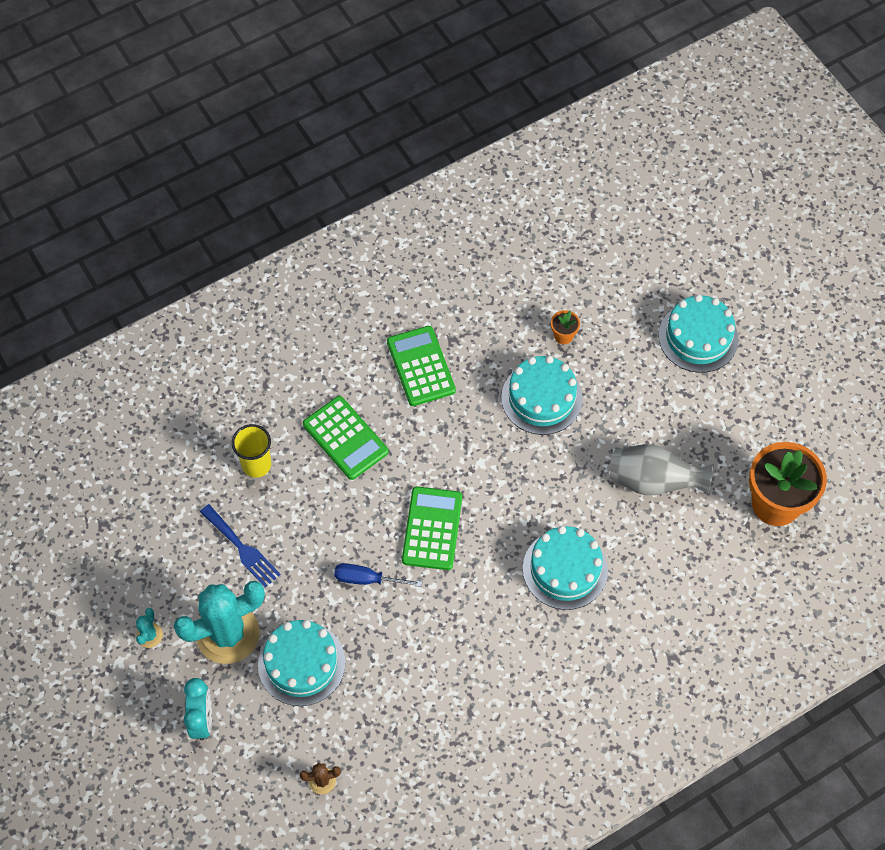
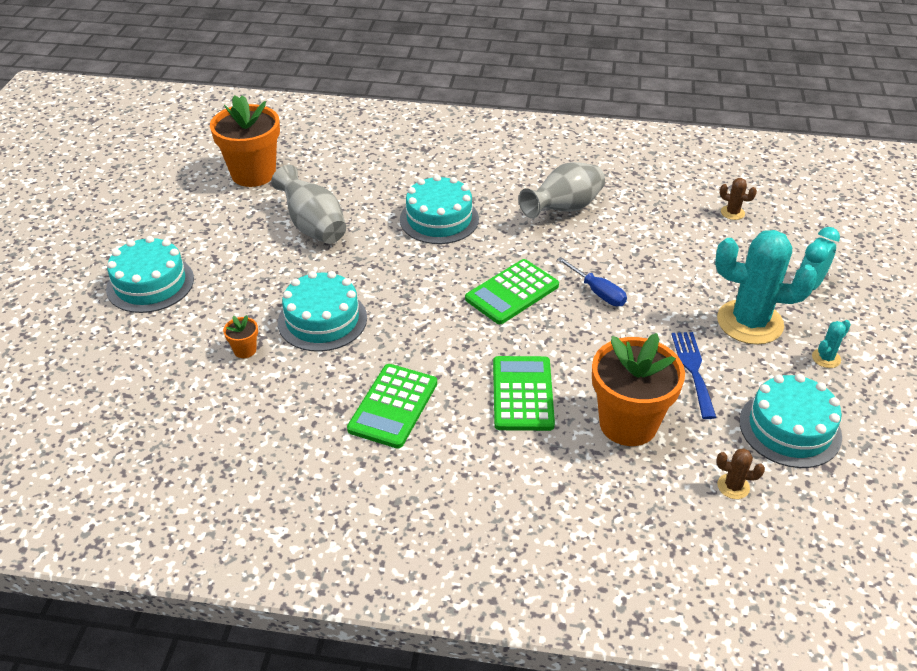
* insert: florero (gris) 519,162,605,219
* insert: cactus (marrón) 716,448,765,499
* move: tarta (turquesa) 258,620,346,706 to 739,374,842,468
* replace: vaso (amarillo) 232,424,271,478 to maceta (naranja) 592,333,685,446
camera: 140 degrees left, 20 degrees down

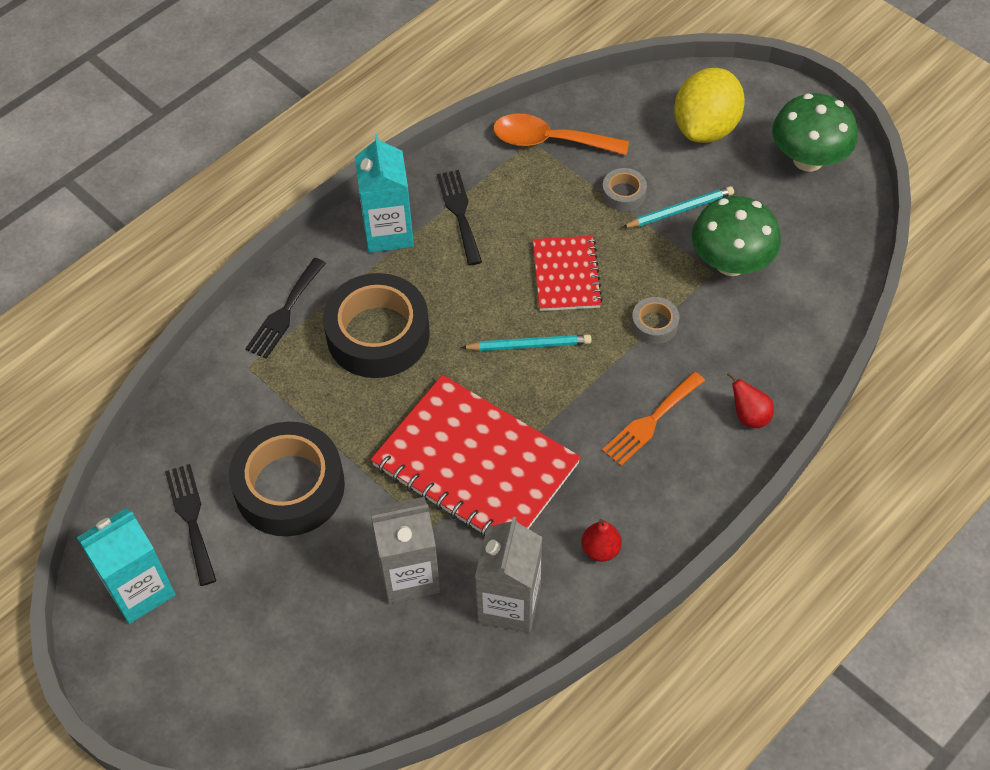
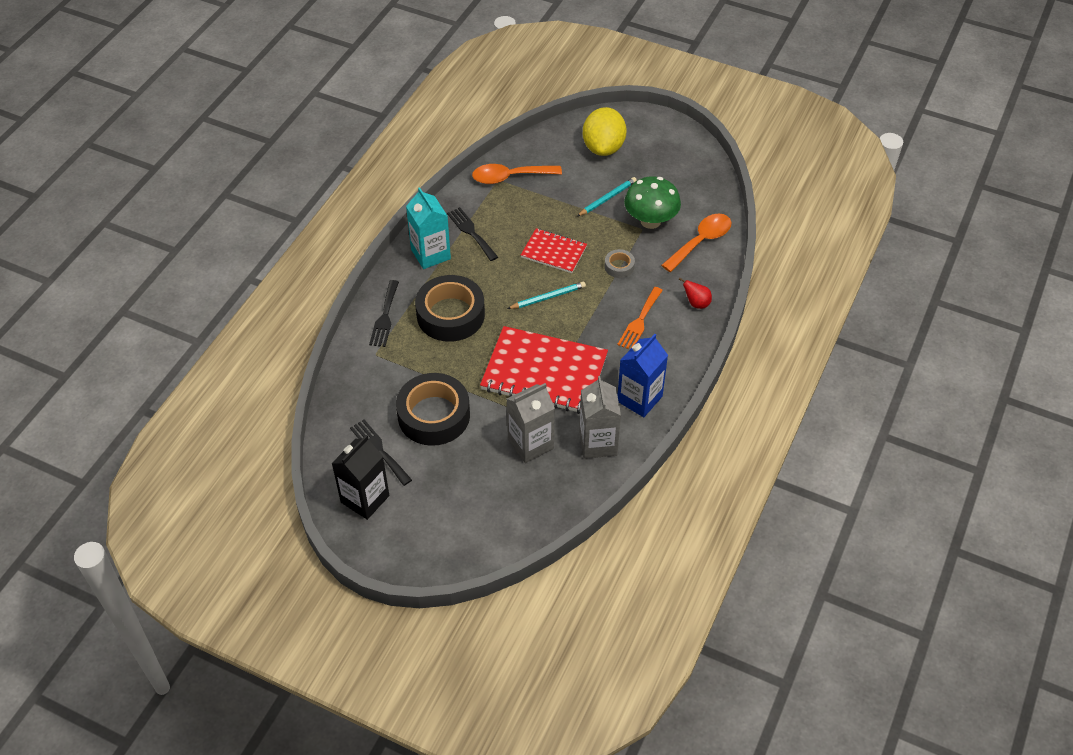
* delete: cinta adhesiva (gris) 602,168,647,211
* delete: seta (verde) 772,93,858,172
* insert: cuchara (naranja) 661,213,731,272
* replace: pera (rojo) 582,519,622,562 to cartón de leche (azul) 617,334,668,417
* recolor: cartón de leche (turquesa) 77,508,176,624 to cartón de leche (negro) 331,435,389,520
* rotate: cuaderno (rojo) 533,236,603,311 = 521,228,587,273 45 degrees counterclockwise
camera: 20 degrees left, 5 degrees down

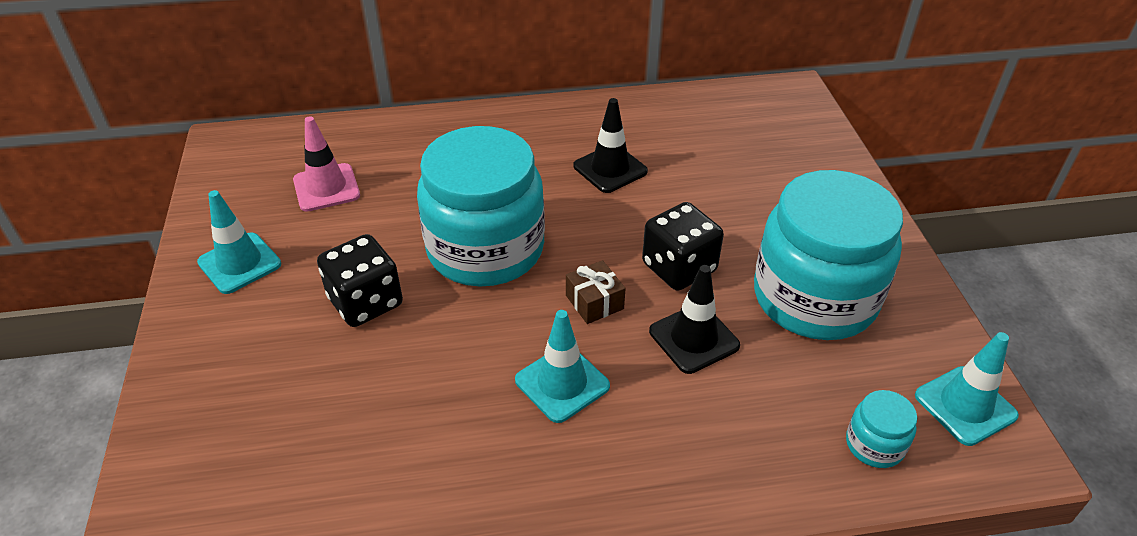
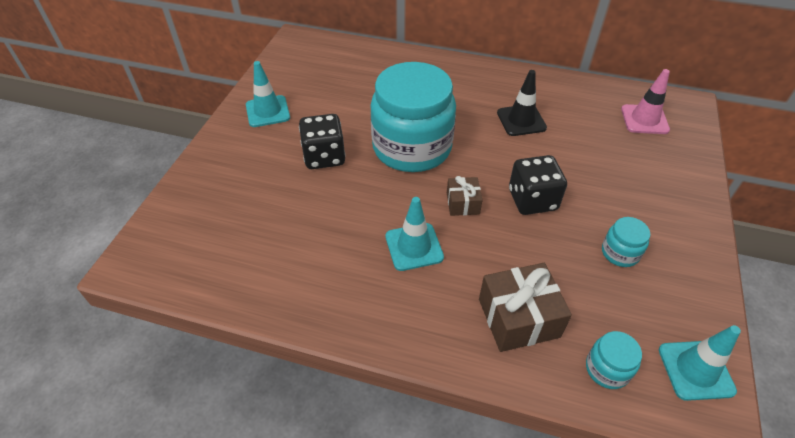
* delete: cono de tráfico (negro) 649,265,740,374
* insert: regalo (marrón) 479,263,572,352
* move: cono de tráfico (rosa) 293,116,360,212 to 621,69,670,134
* resize: tarro (turquesa) 754,170,903,340 = 602,217,651,267 x0.41
camera: 25 degrees right, 5 degrees up

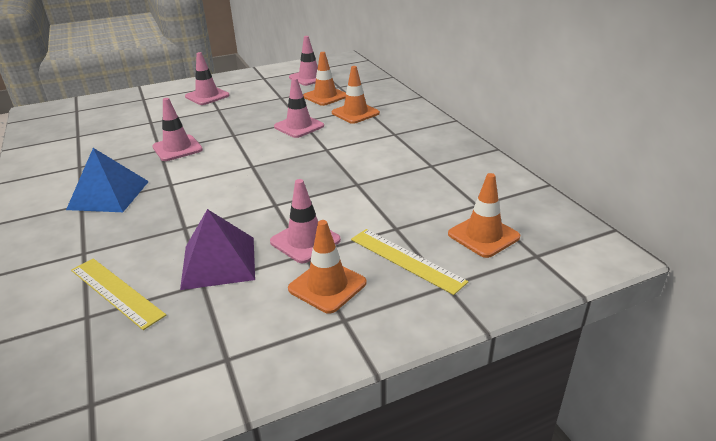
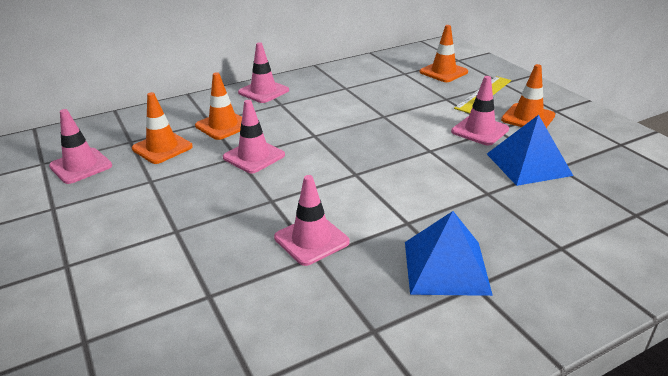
* delete: regla (amarillo) 71,258,166,330
* move: cono de tráfico (rosa) 185,52,229,105 to 238,42,289,103
* recolor: pirámide (morado) 180,209,255,290 to pirámide (azul) 487,115,573,186
camera: 95 degrees left, 0 degrees up

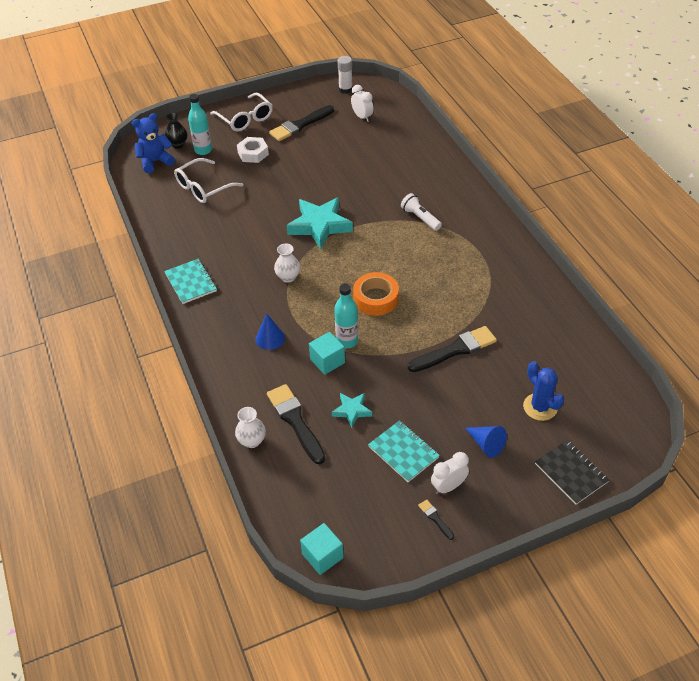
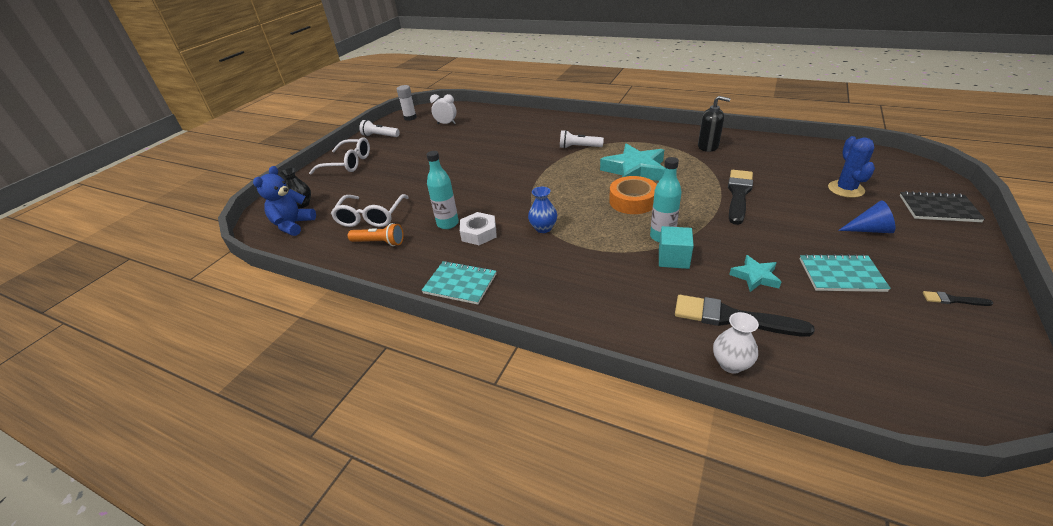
* delete: cono (azul) 255,314,285,350
* delete: pincel (negro) 269,105,334,141
* delete: cubo (turquesa) 300,523,344,575
* delete: despertador (blanco) 431,452,469,494
* insert: lámpara de mano (naranja) 348,223,404,246
* insert: lámpara de mano (blanco) 359,120,400,137
* insert: dispensador de jabón (negro) 698,96,731,152
* move: botella (turquesa) 188,94,212,155 to 427,151,459,229
* move: tuerca (blanco) 237,137,269,163 to 460,212,497,245
* move: estrella (turquesa) 286,197,353,250 to 600,143,665,181
* recolor: florero (blanco) 274,243,300,283 to florero (azul) 528,187,557,233
* rotate: cactus (azul) 523,361,564,421 = 828,136,875,198 75 degrees clockwise
camera: 40 degrees left, 10 degrees down

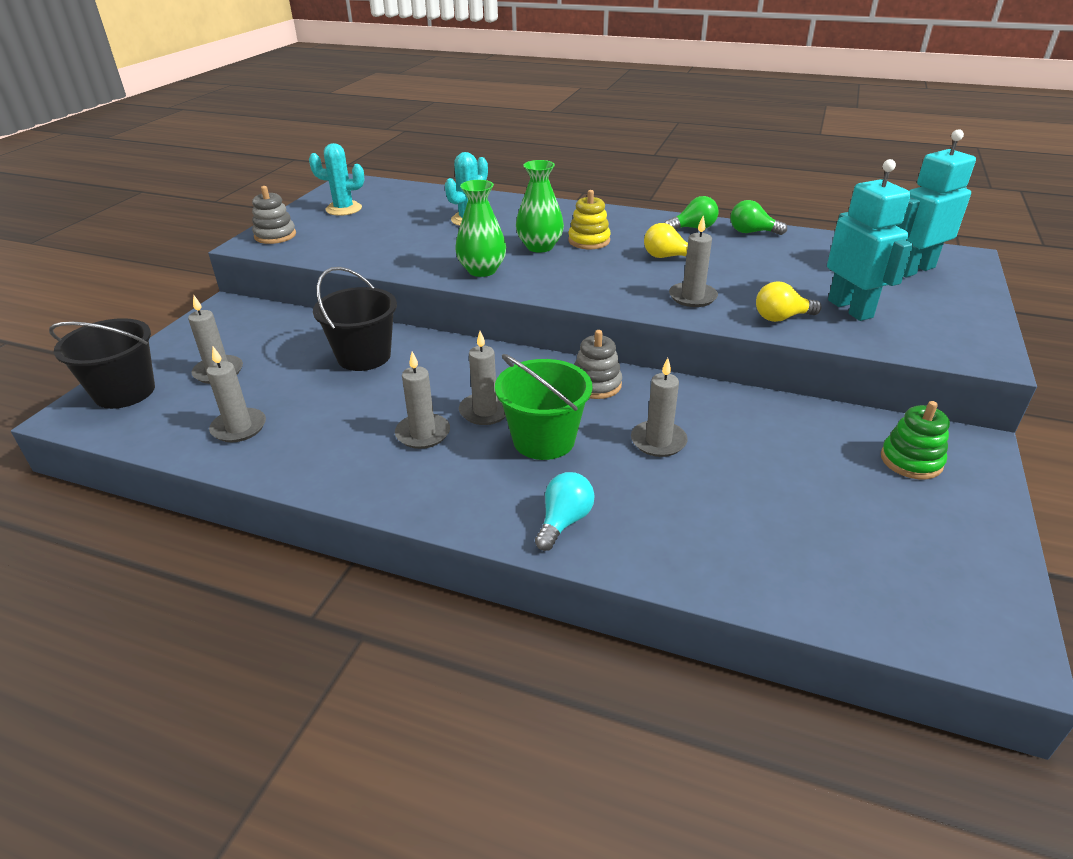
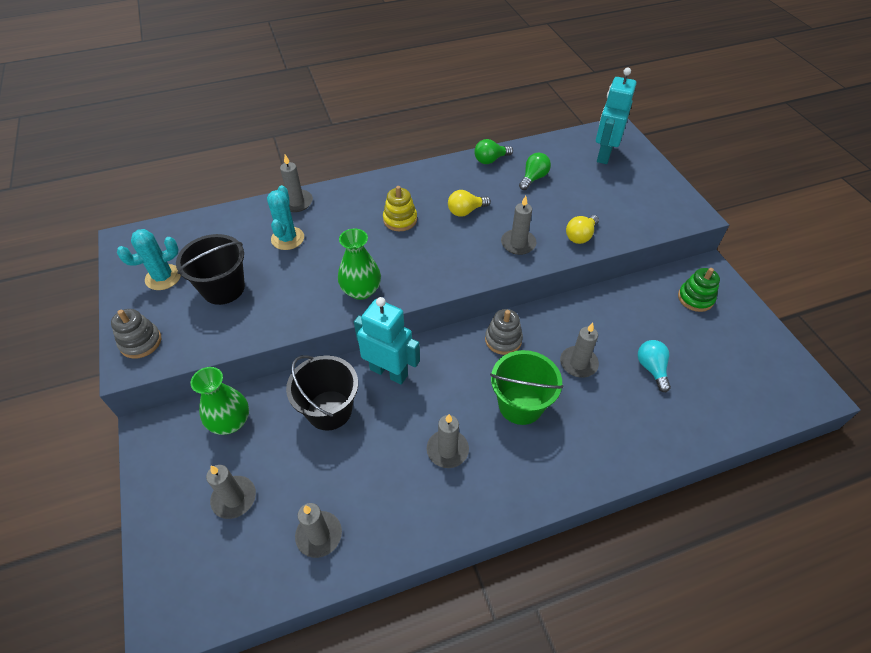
* move: balde (negro) 49,318,155,409 to 176,234,245,305
* move: vela (gris) 459,331,506,425 to 280,154,313,212
* move: florero (verde) 516,160,564,253 to 190,367,249,435
* move: bombilla (turquesa) 535,472,594,551 to 638,340,671,392
* move: bombilla (verde) 665,196,719,229 to 519,153,551,190
* move: robot (turquesa) 827,159,913,321 to 354,297,420,384
camera: 40 degrees left, 15 degrees up

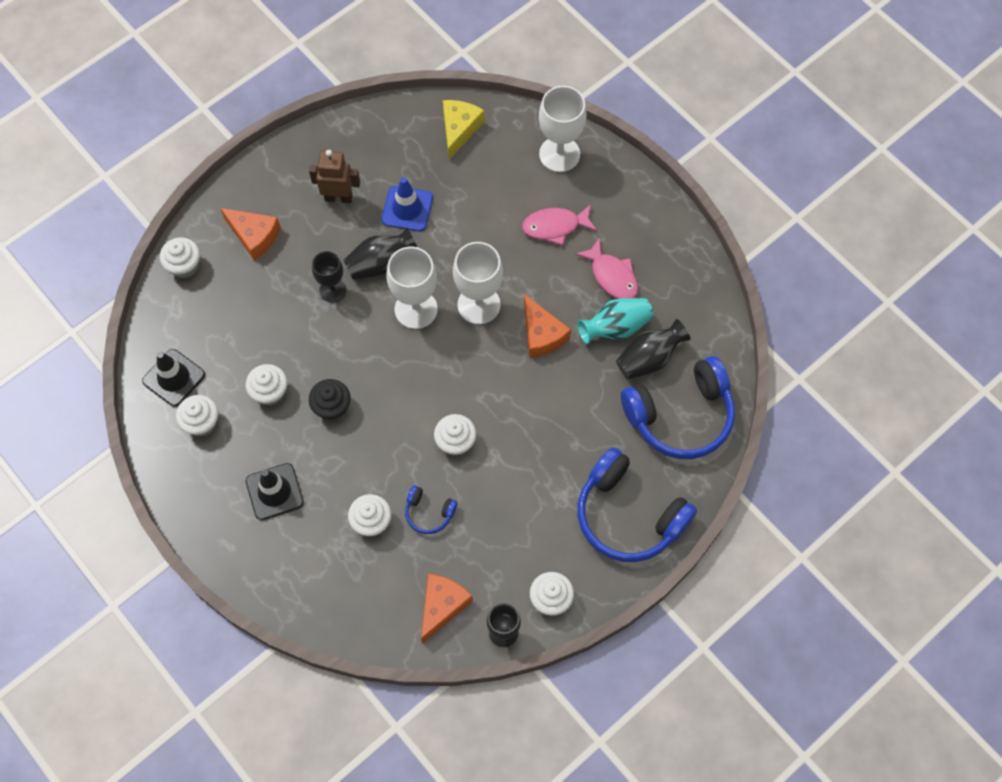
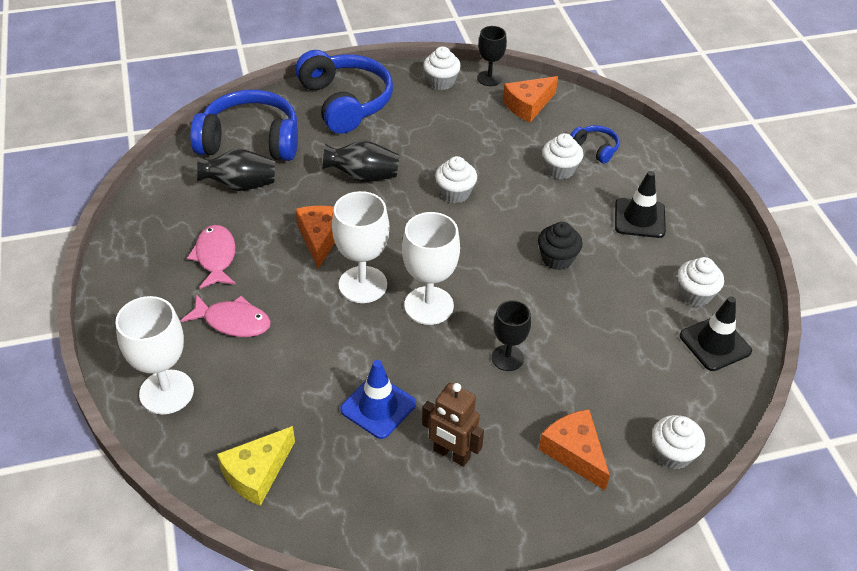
* delete: magdalena (blanco) 246,364,287,406
* delete: florero (turquesa) 577,298,653,344
* move: florero (negro) 343,227,417,280 to 322,141,399,182
* move: auriculares (azul) 405,485,458,534 to 571,125,620,164
camera: 155 degrees left, 20 degrees down

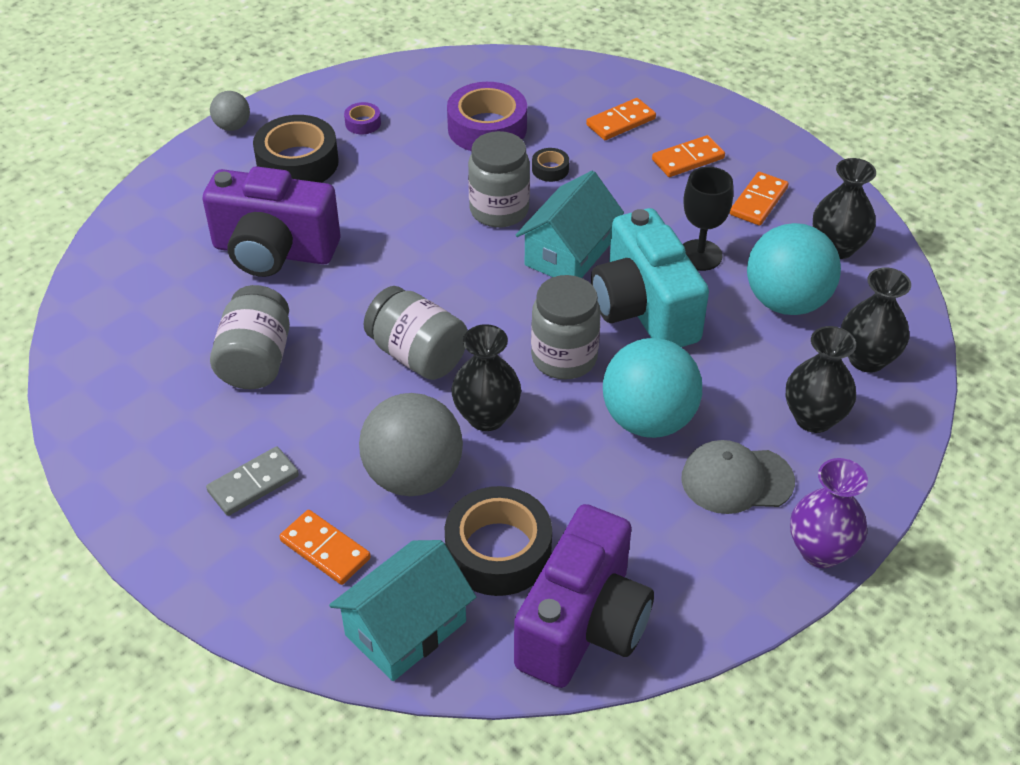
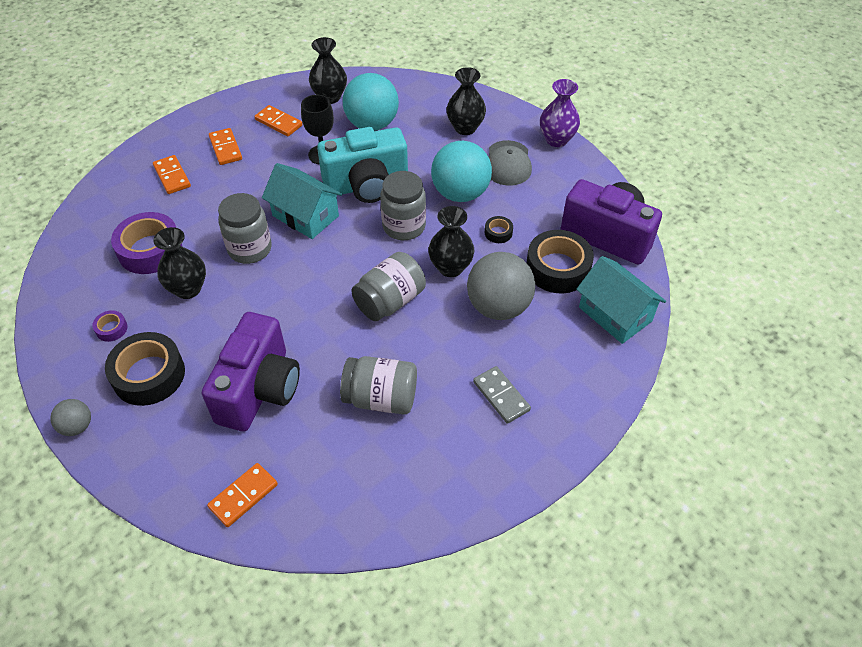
* move: ficha de dominó (naranja) 279,510,371,585 to 207,463,278,527
* move: cinta adhesiva (negro) 532,148,569,182 to 485,216,513,243
* move: florero (negro) 841,267,911,373 to 153,227,206,299
camera: 85 degrees left, 5 degrees up

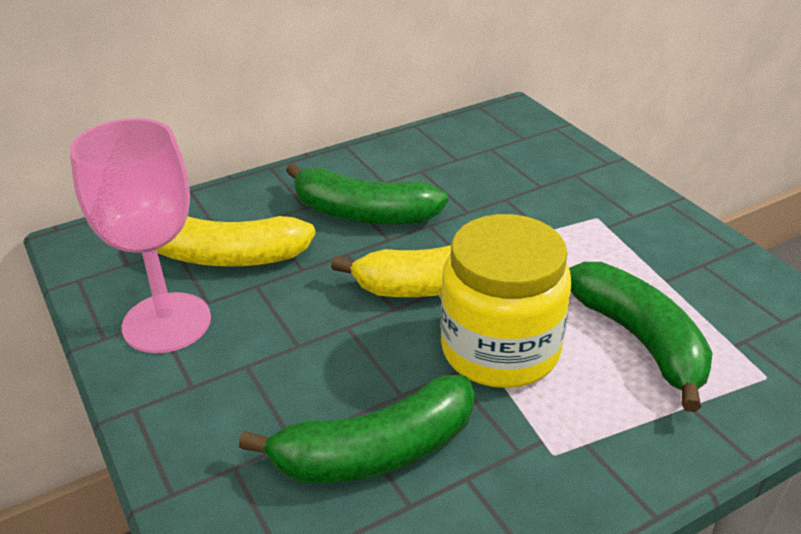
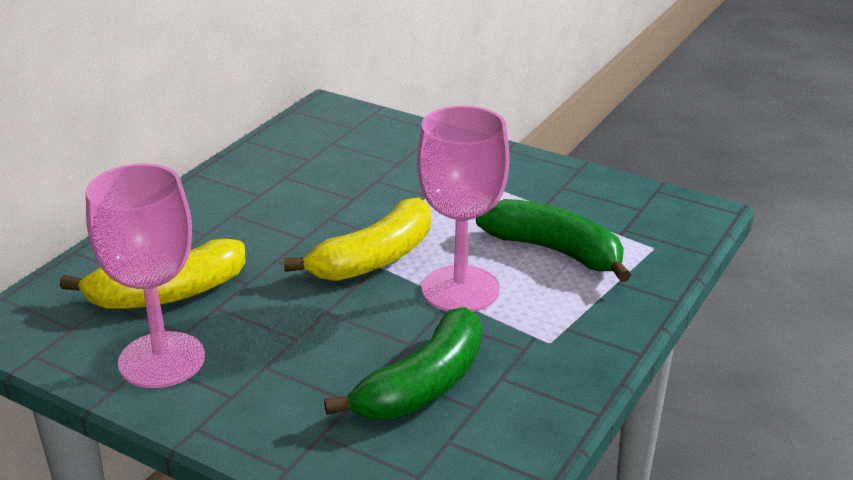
* delete: plátano (verde) 286,163,448,225
* replace: tarro (amarillo) 440,214,571,388 to copa (rosa) 417,105,509,312
camera: 30 degrees left, 5 degrees down

